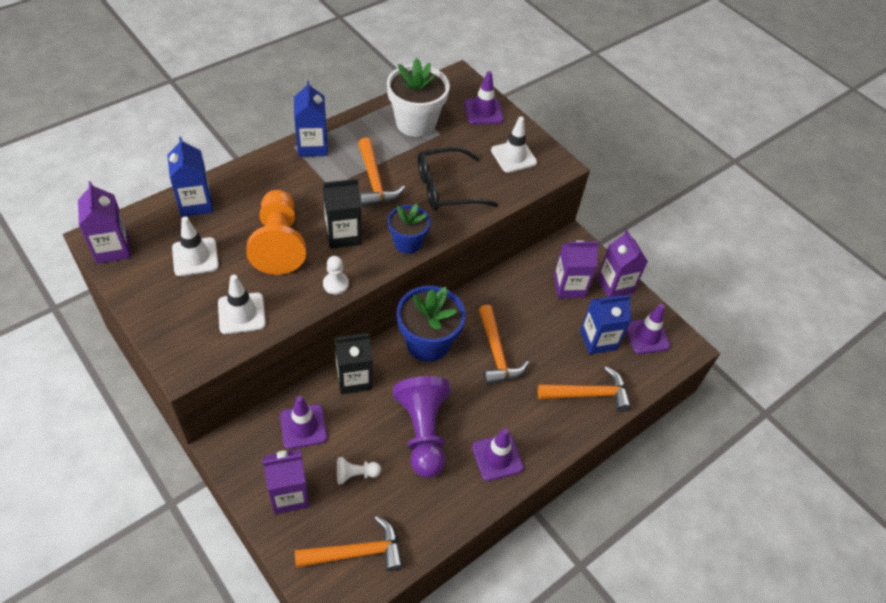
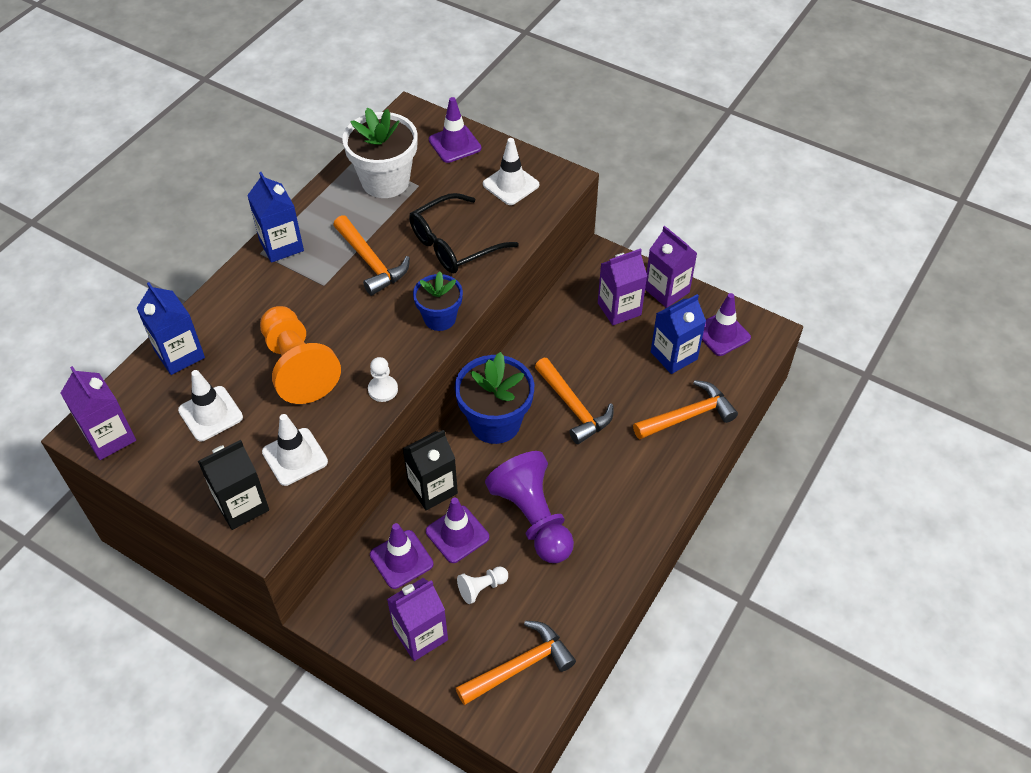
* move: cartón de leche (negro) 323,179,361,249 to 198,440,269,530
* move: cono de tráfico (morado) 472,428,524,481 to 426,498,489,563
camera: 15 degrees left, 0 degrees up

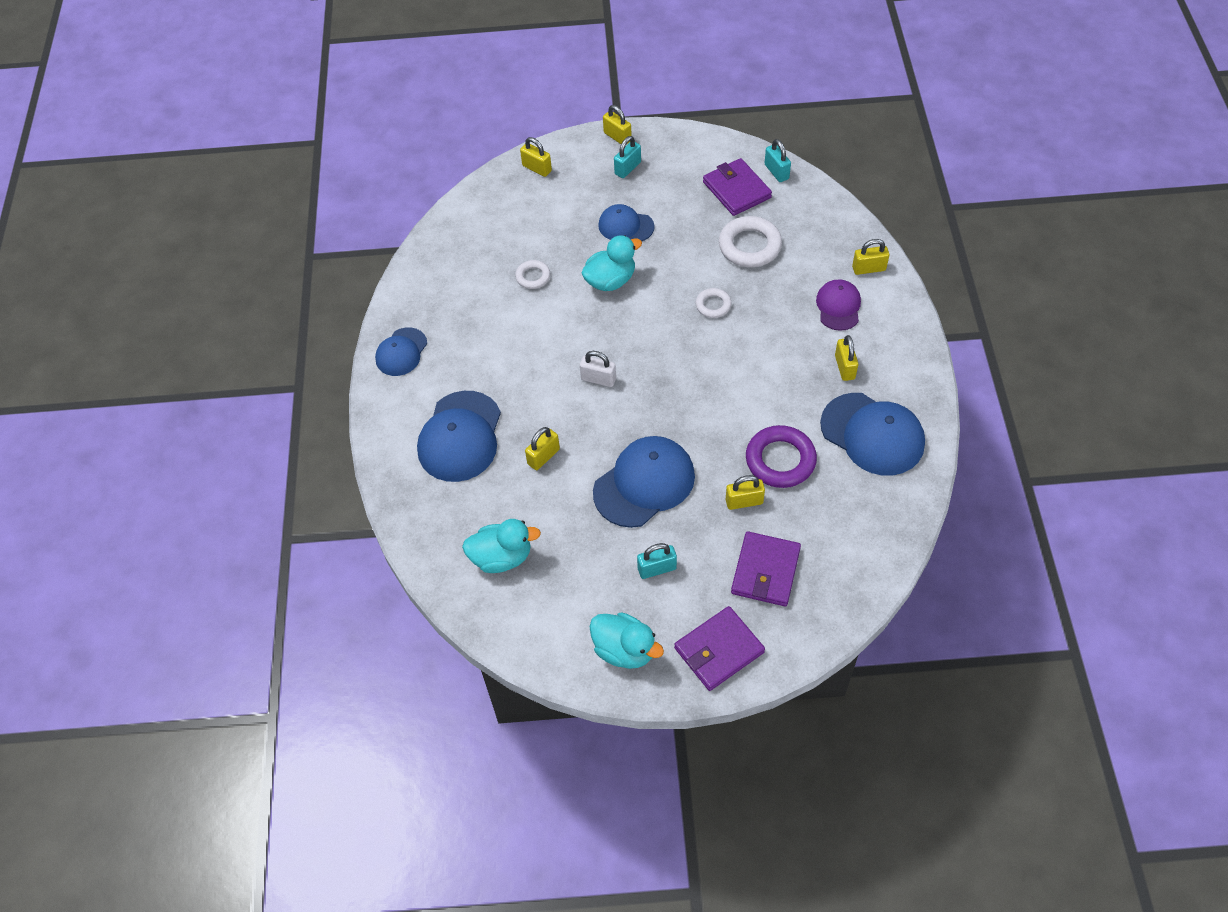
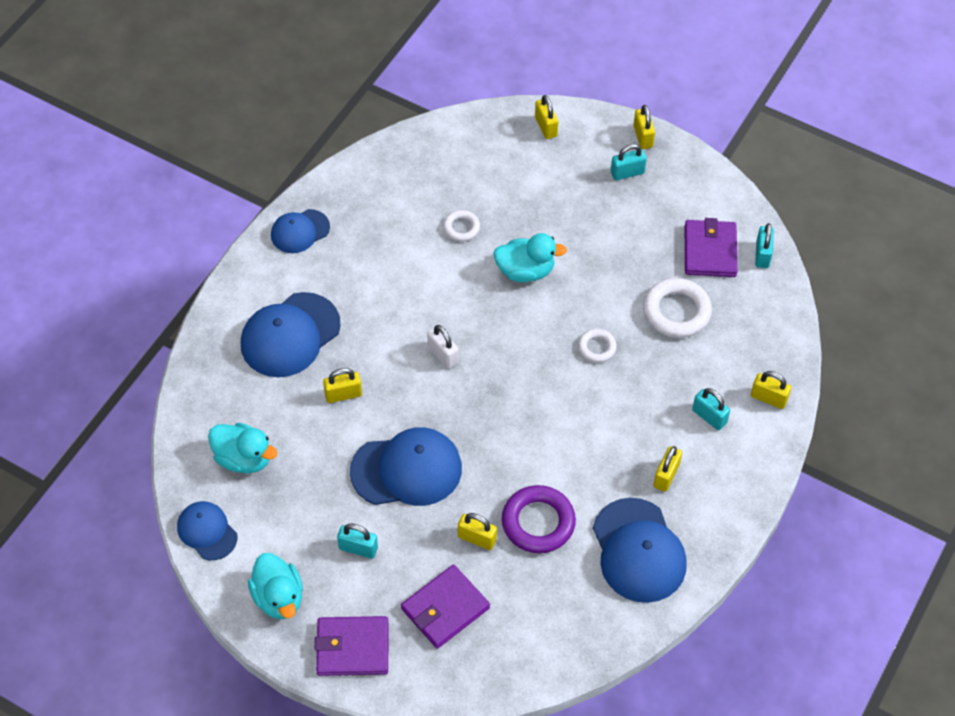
* move: gorra (azul) 598,204,655,241 to 177,501,237,560
* replace: gorra (morado) 816,279,861,331 to candado (turquesa) 692,388,730,430
camera: 30 degrees right, 0 degrees up

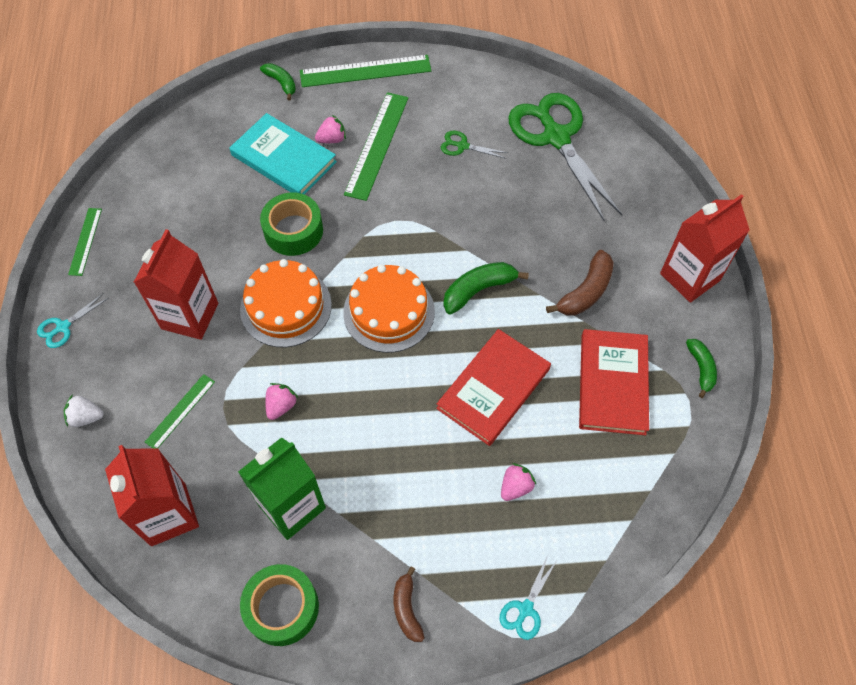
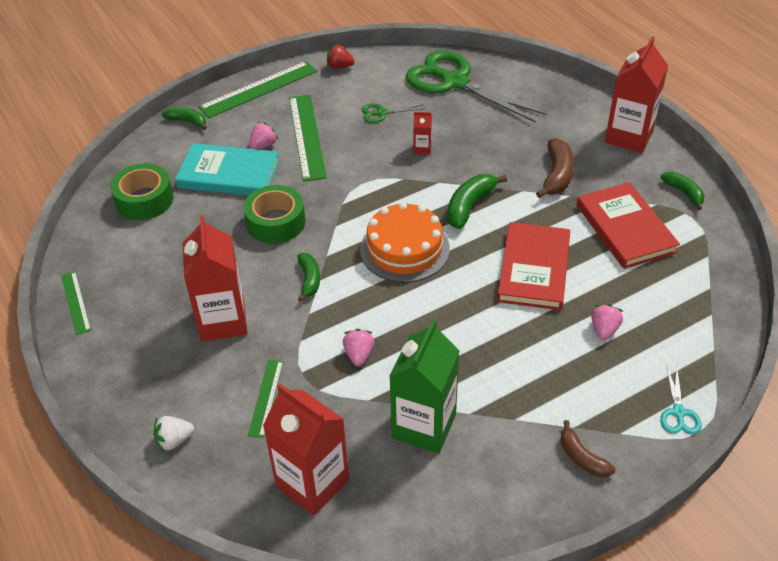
* delete: tijeras (turquesa) 37,293,109,348
* insert: fresa (rojo) 327,44,355,69
* insert: cartón de leche (rojo) 413,112,432,155
* move: cinta adhesiva (verde) 240,564,319,646 to 110,164,174,220
* replace: tarta (naranja) 240,259,332,347 to plátano (verde) 297,253,320,301
camera: 25 degrees left, 15 degrees down

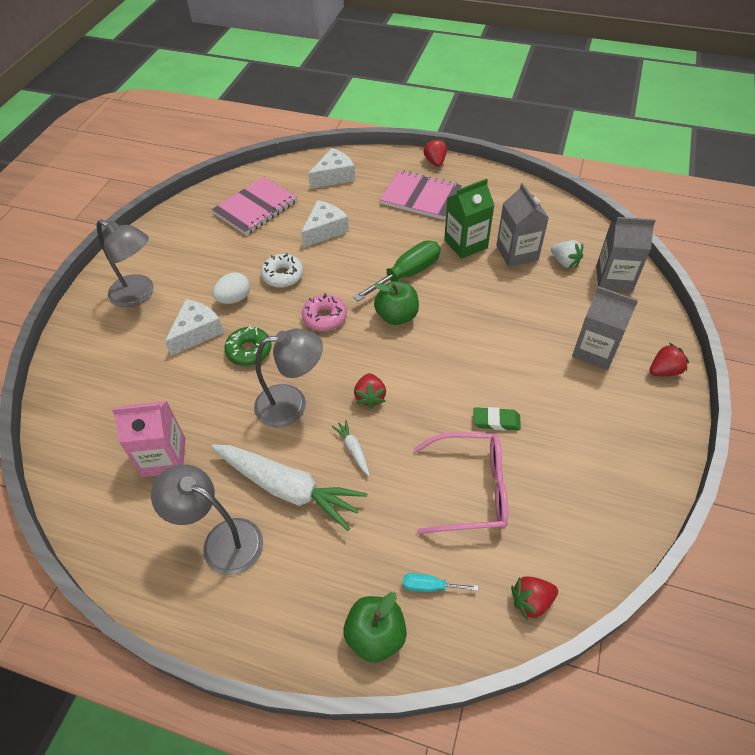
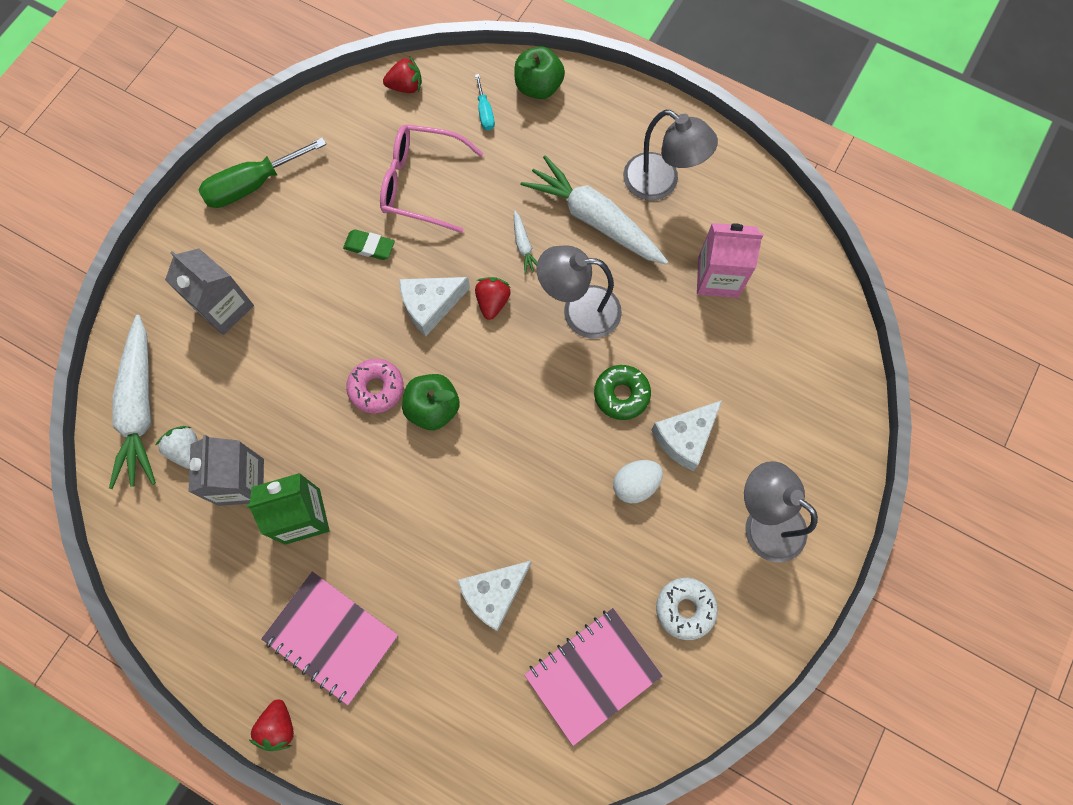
* delete: fresa (rojo) 649,343,689,376
* move: rosquilla (blanco) 261,253,303,288 to 656,578,718,640
* move: rosquilla (rosa) 302,293,347,331 to 346,359,404,414
* move: queso (blanco) 308,148,355,189 to 399,277,470,336
* move: destornillador (verde) 353,241,441,301 to 199,137,326,208
* replace: cartón de leche (gris) 596,217,656,292 to zanahoria (blanco) 109,315,156,489
* rotate: destornillador (turquesa) 403,573,478,592 = 475,74,495,131 60 degrees clockwise
camera: 170 degrees left, 20 degrees up

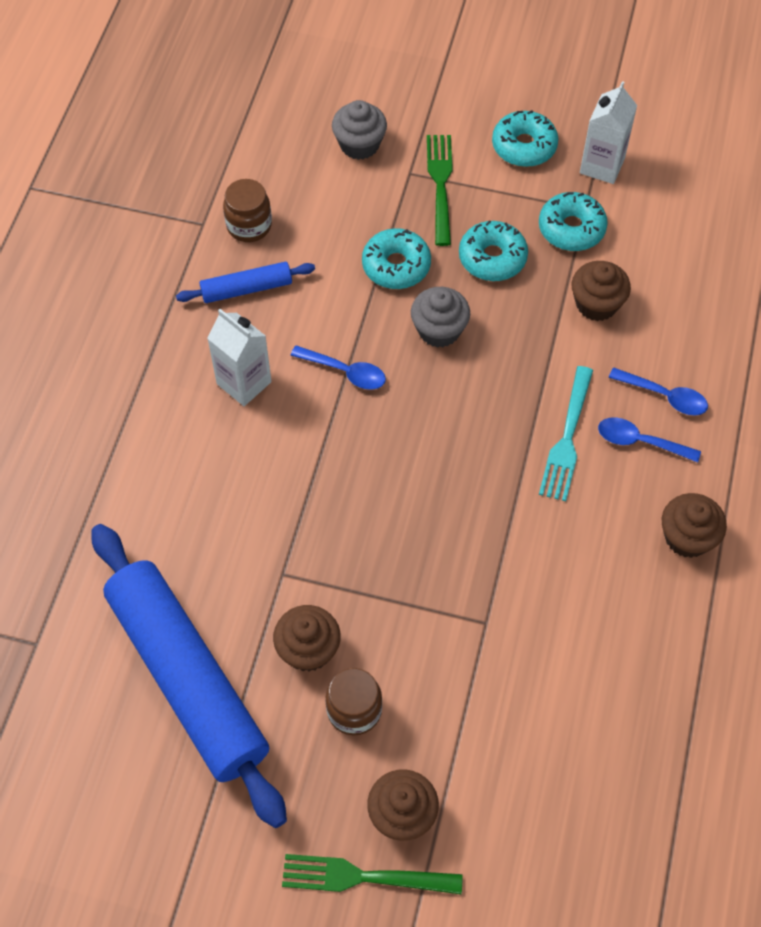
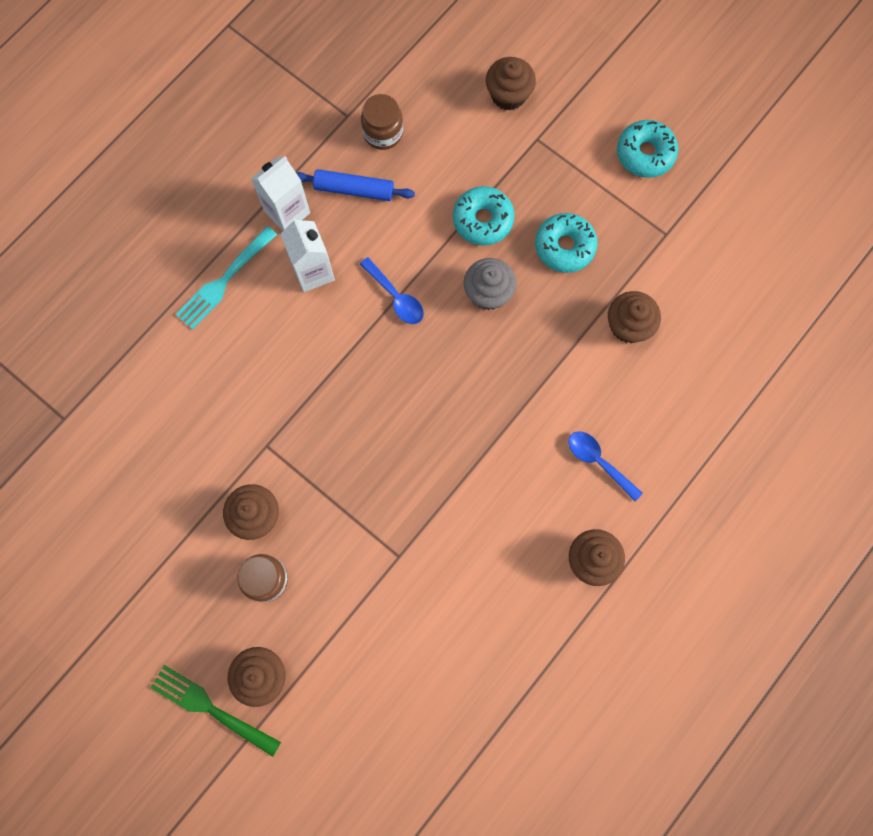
* delete: rodillo (azul) 91,524,287,828
* delete: tenedor (verde) 427,135,453,246
* delete: rosquilla (turquesa) 539,192,608,251
* delete: cuchara (azul) 609,367,708,416
* move: tenedor (turquesa) 539,366,593,501 to 175,226,277,330
* move: cartón de leche (blanco) 580,81,637,184 to 251,156,310,231
* recolor: magdalena (gris) 332,100,387,160 to magdalena (marrón) 486,57,536,111
camera: 25 degrees right, 15 degrees up

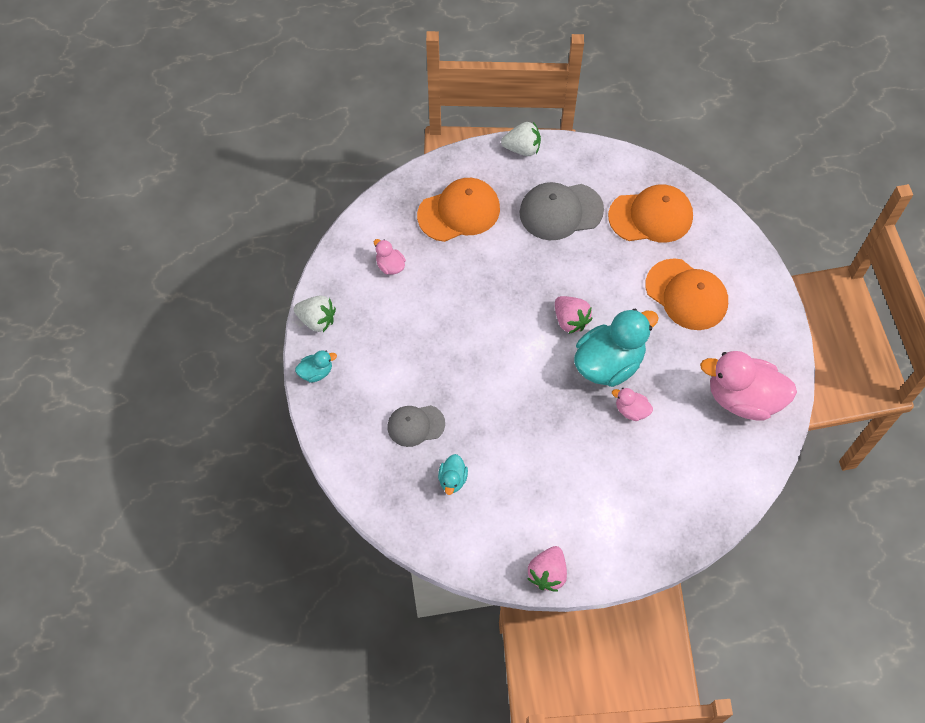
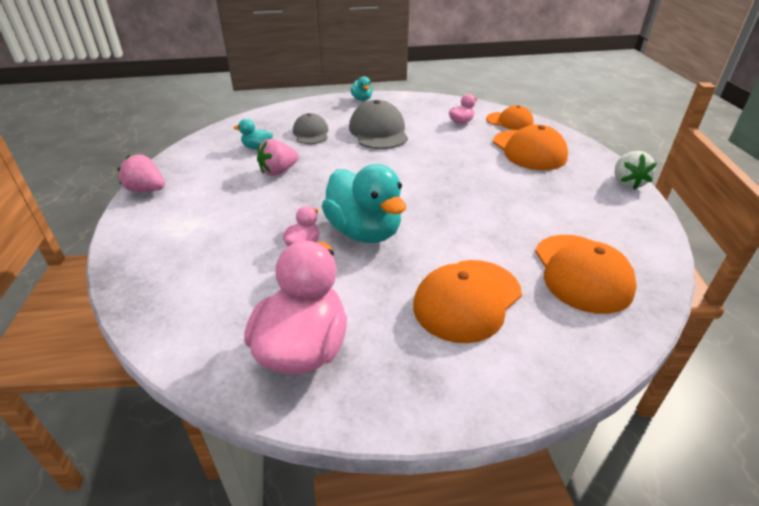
* delete: fresa (blanco) 294,296,336,332
* insert: gorra (naranja) 486,105,534,130
* move: gorra (gris) 520,182,604,240 to 349,100,408,149
* move: fresa (rosa) 555,296,592,334 to 257,139,299,176
camera: 90 degrees right, 25 degrees down

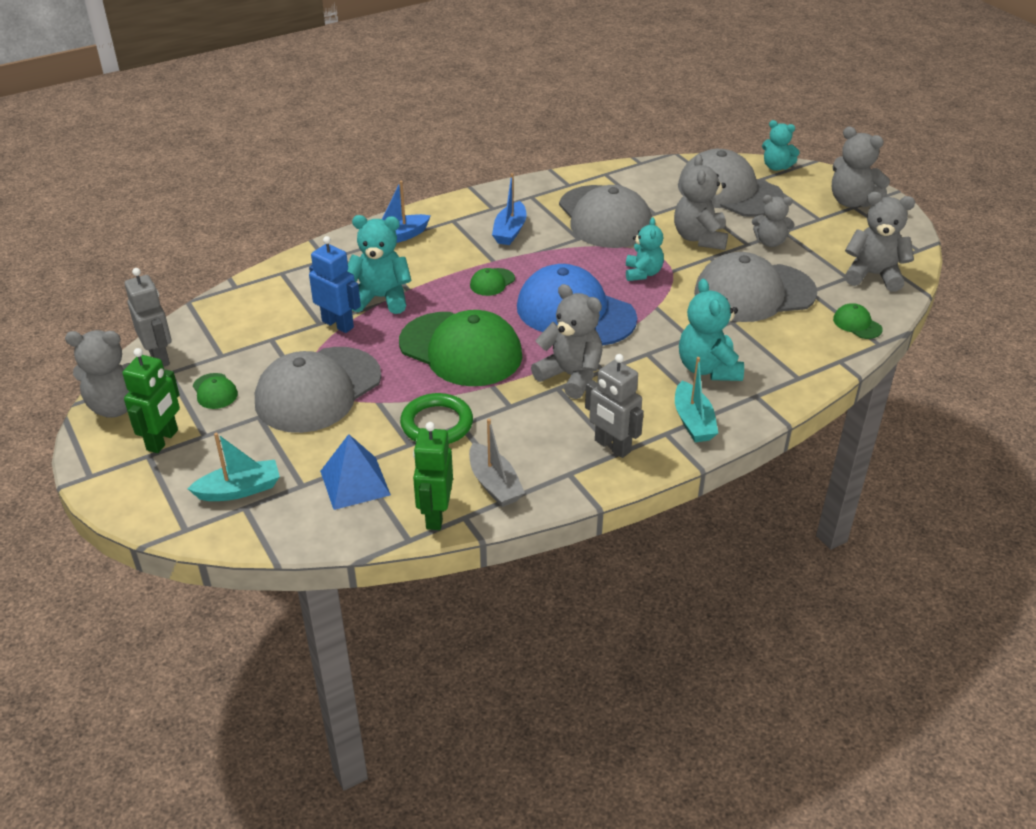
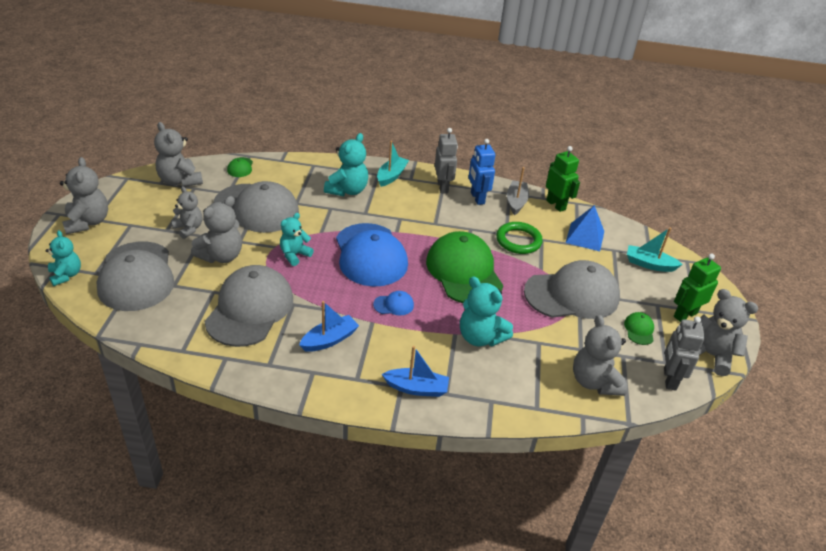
* move: robot (azul) 309,236,361,333 to 468,139,495,205
* move: osito (gris) 531,284,602,399 to 573,315,627,396
* recolor: gorra (verde) 470,268,515,296 to gorra (azul) 373,291,414,315
* rotate: robot (verde) 413,422,453,530 = 546,146,580,212 75 degrees counterclockwise
camera: 145 degrees left, 0 degrees up

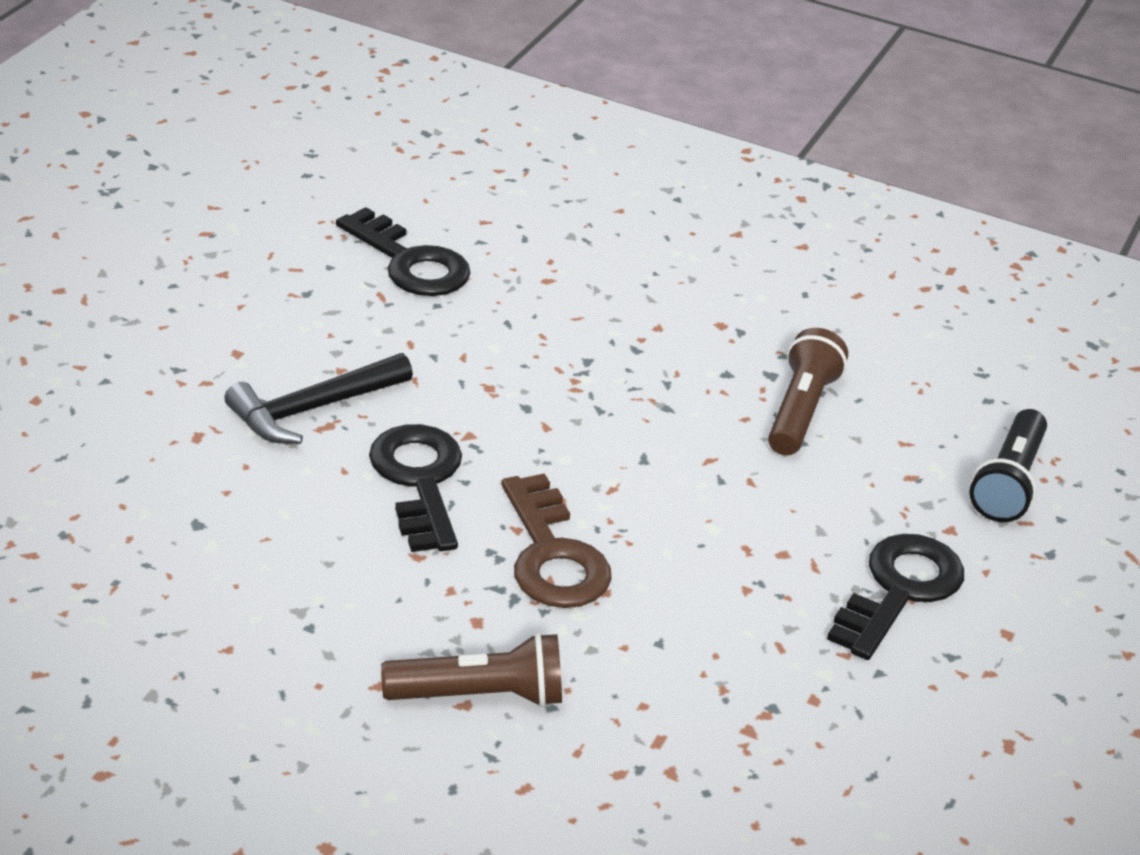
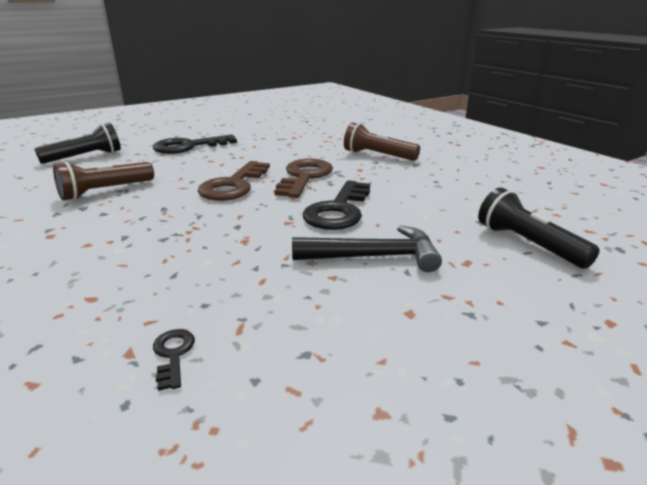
* insert: llave (marrón) 198,161,270,201
* insert: lámpara de mano (negro) 478,187,600,269
* resize: llave (negro) 336,207,470,296 = 153,329,195,391 x0.44
camera: 145 degrees left, 10 degrees down

